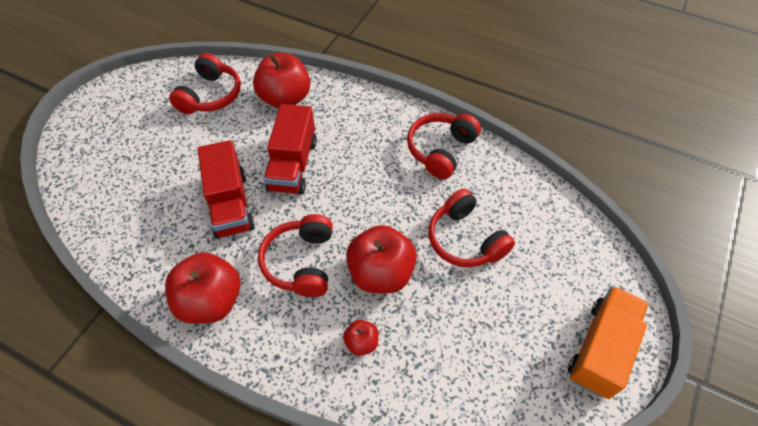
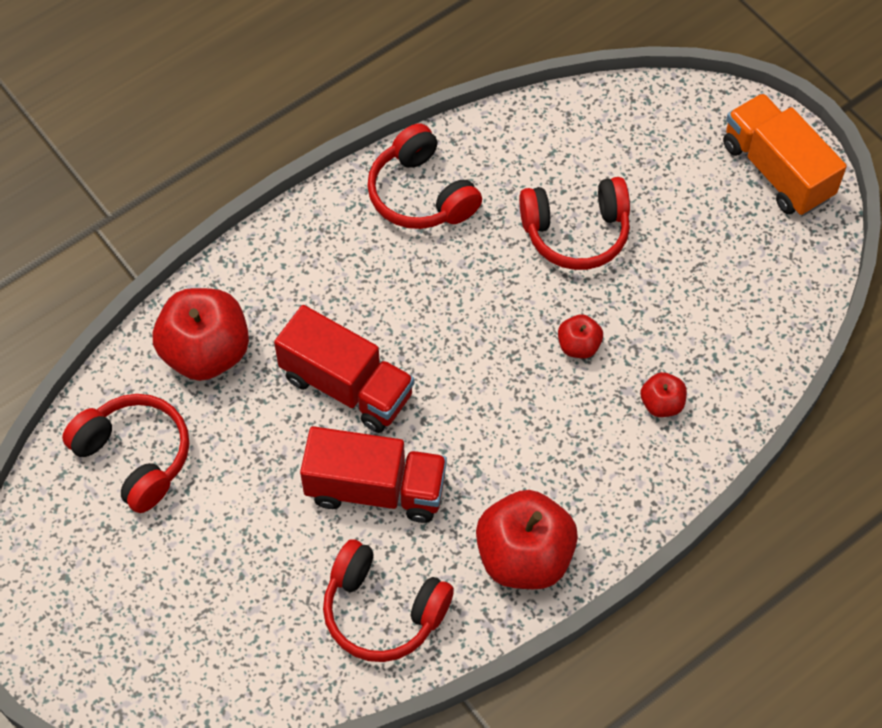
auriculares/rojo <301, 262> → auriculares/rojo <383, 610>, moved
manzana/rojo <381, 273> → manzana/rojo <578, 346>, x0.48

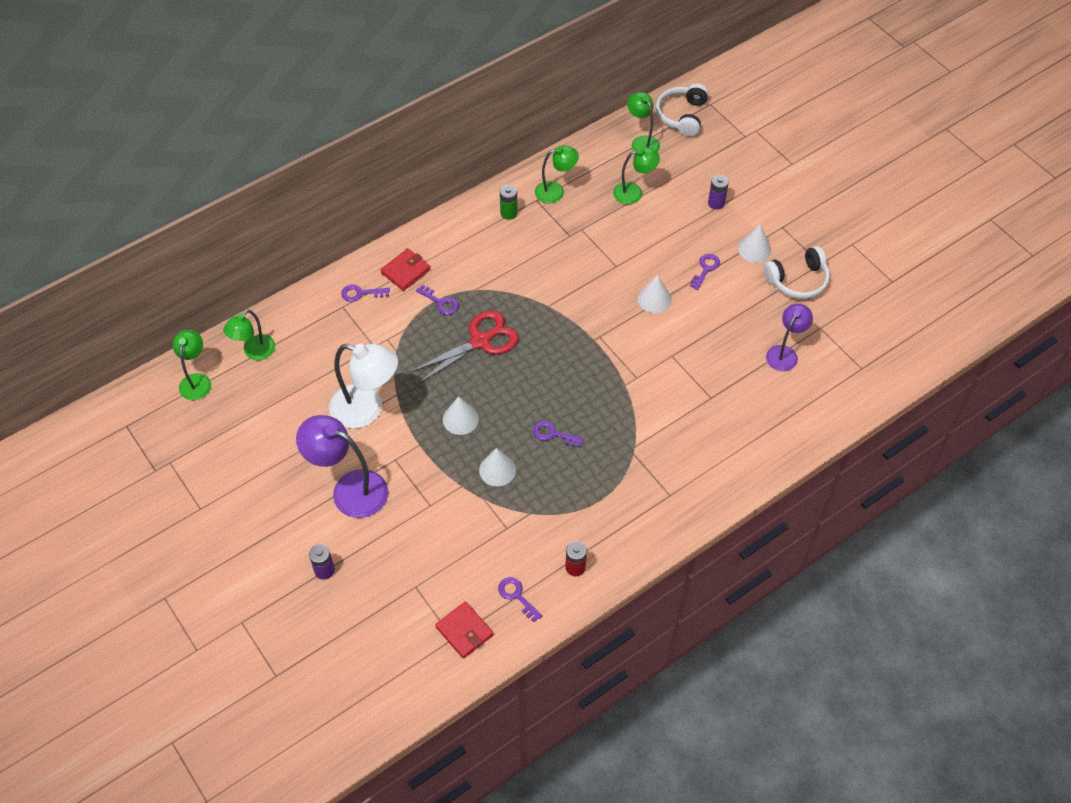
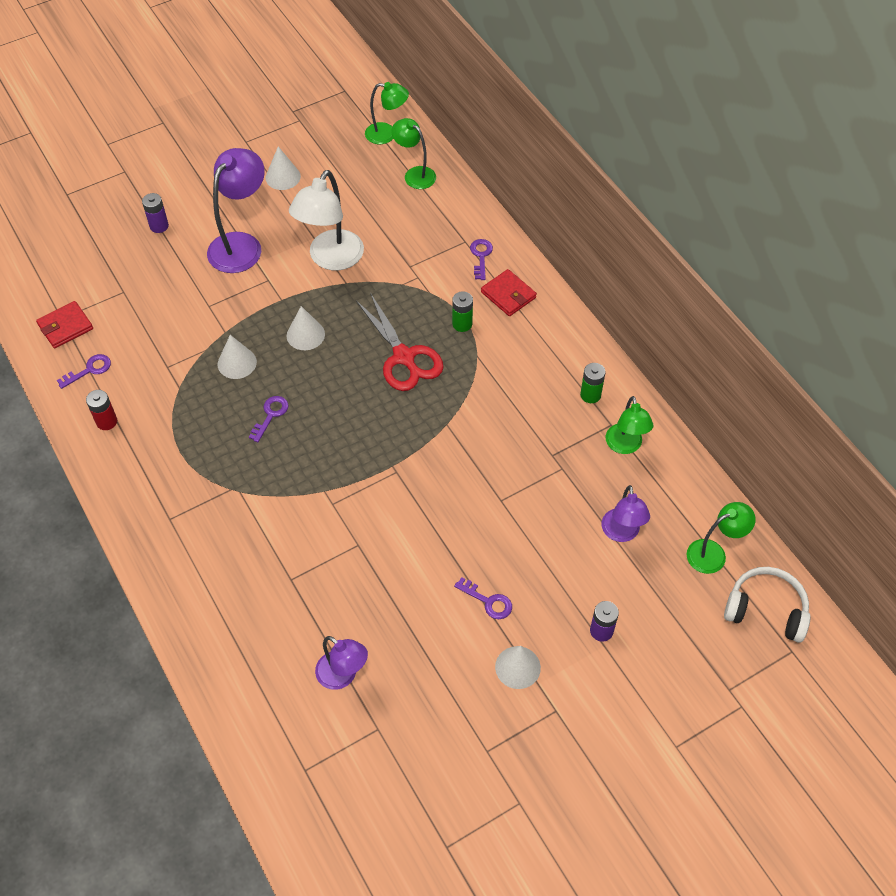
auriculares/blanco <798, 280> → -
cono/blanco <654, 299> → cono/blanco <283, 177>, moved
llave/morado <440, 302> → pila/verde <462, 324>
lámpara/verde <634, 193> → lámpara/morado <621, 533>

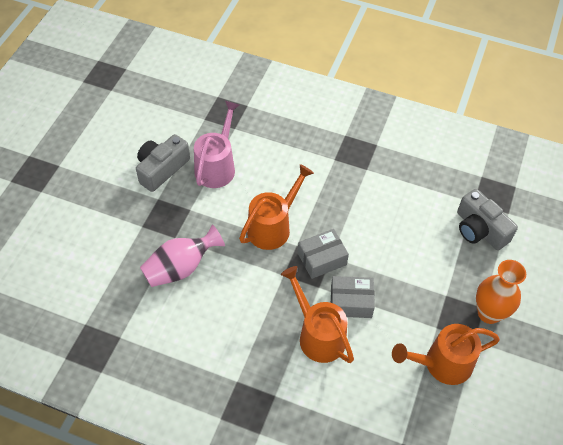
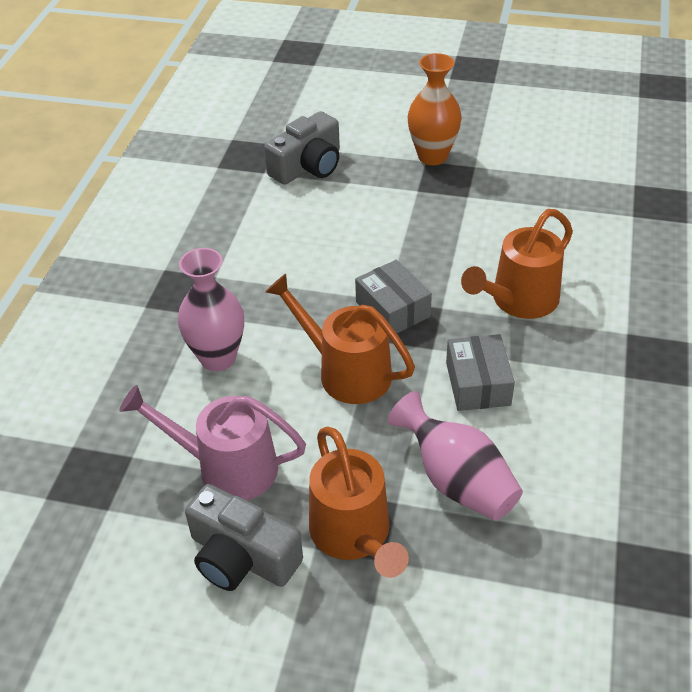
- → florero/rosa <218, 358>
caja/gris <351, 302> → caja/gris <478, 383>, moved
regadera/naranja <441, 364> → regadera/naranja <354, 536>, moved

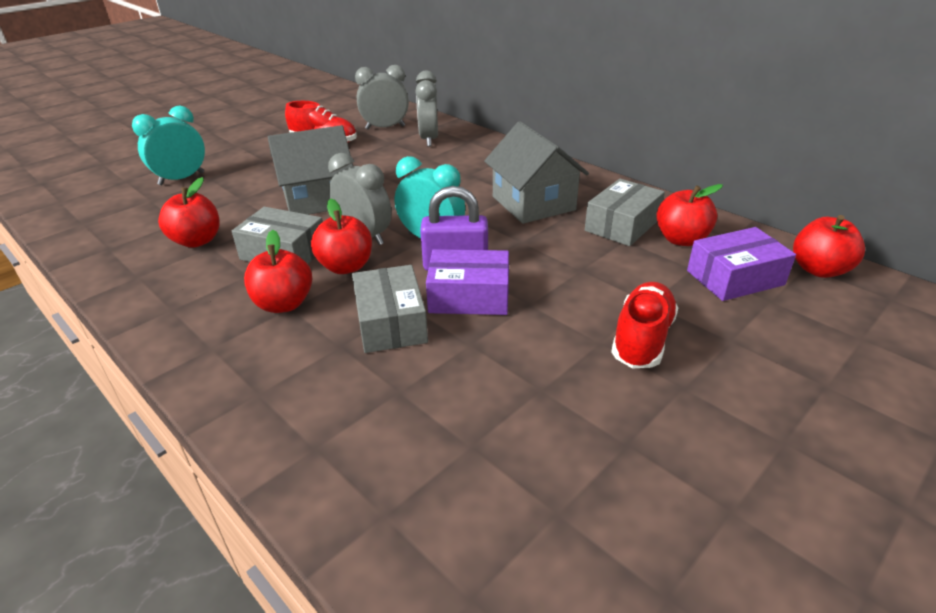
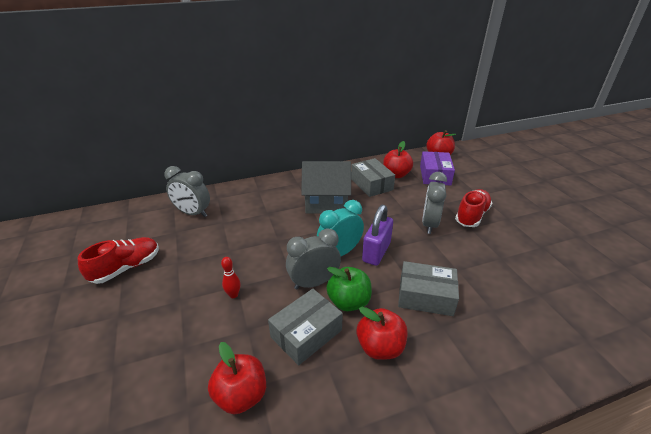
despertador/turquesa <181, 179> → -
caja/morado <469, 296> → -
despertador/gris <385, 127> → despertador/gris <429, 224>, moved
casa/gris <318, 199> → bolo/rojo <233, 295>
manzana/rojo <346, 266> → manzana/verde <349, 302>
zapato/rojo <642, 339> → zapato/rojo <471, 216>, 75 degrees clockwise

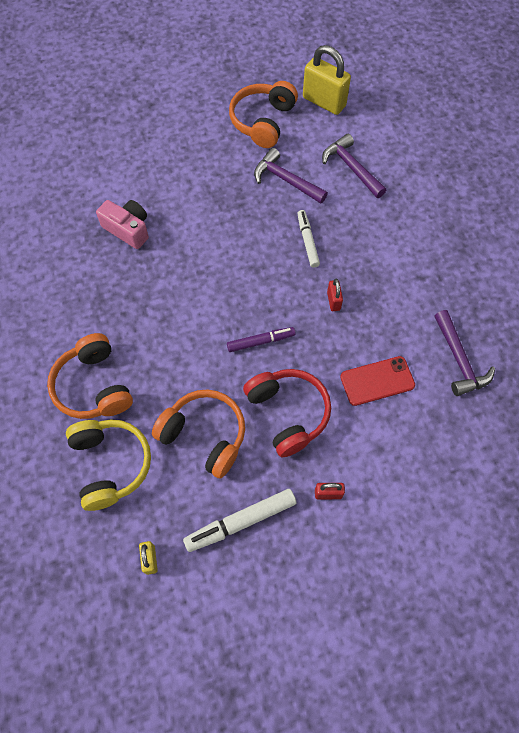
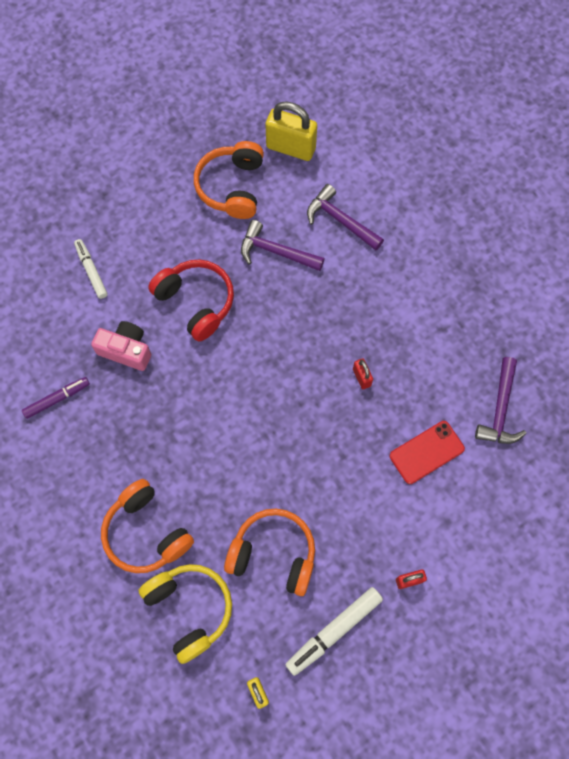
rotulador/morado <261, 341> → rotulador/morado <57, 399>, moved
auriculares/rojo <288, 413> → auriculares/rojo <196, 302>, moved
rotulador/blanco <307, 241> → rotulador/blanco <91, 271>, moved
martillo/morado <459, 360> → martillo/morado <500, 409>, 45 degrees clockwise

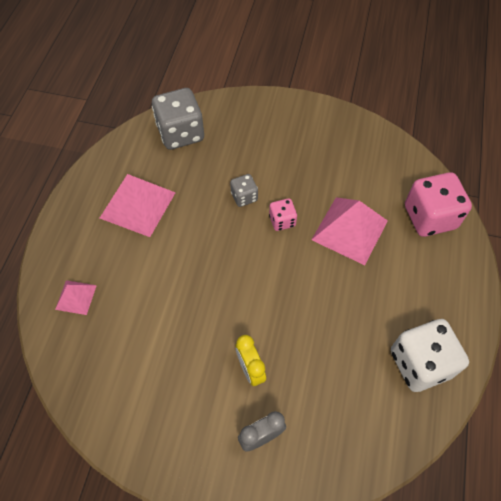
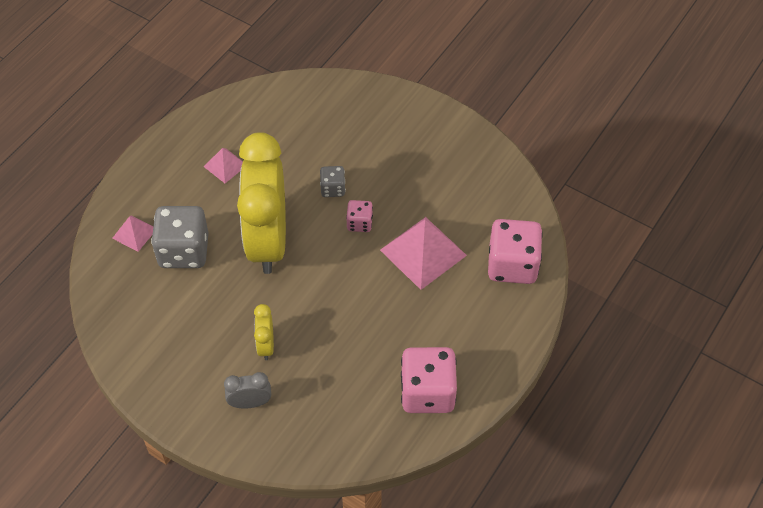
- → despertador/amarillo <268, 241>
dado/gris <180, 133> → dado/gris <184, 251>, moved
dado/blanco <420, 363> → dado/rosa <427, 392>
pirámide/rosa <137, 205> → pirámide/rosa <225, 165>, x0.53

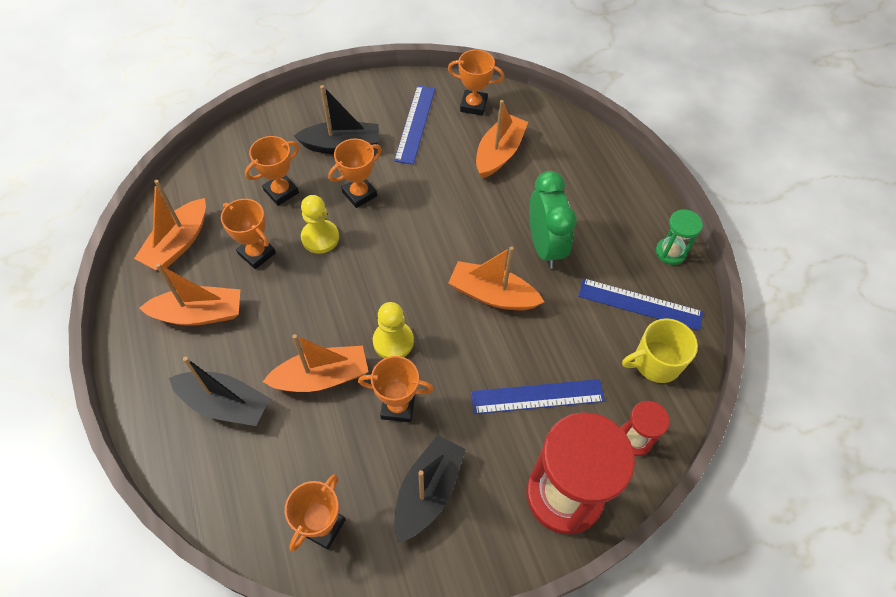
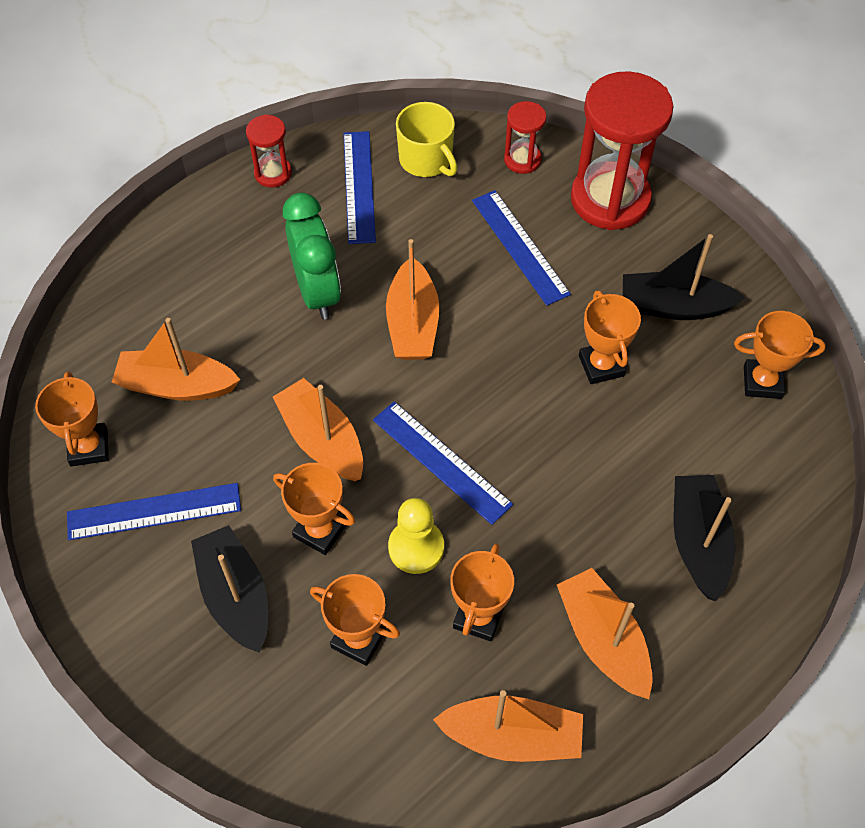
peón/amarillo <393, 341> → -
- → regla/azul <441, 461>
barco/naranja <322, 377> → barco/naranja <322, 440>, moved
reloj de arena/verde <670, 252> → reloj de arena/rojo <273, 173>
despertador/verde <544, 246> → despertador/verde <317, 292>, 105 degrees clockwise

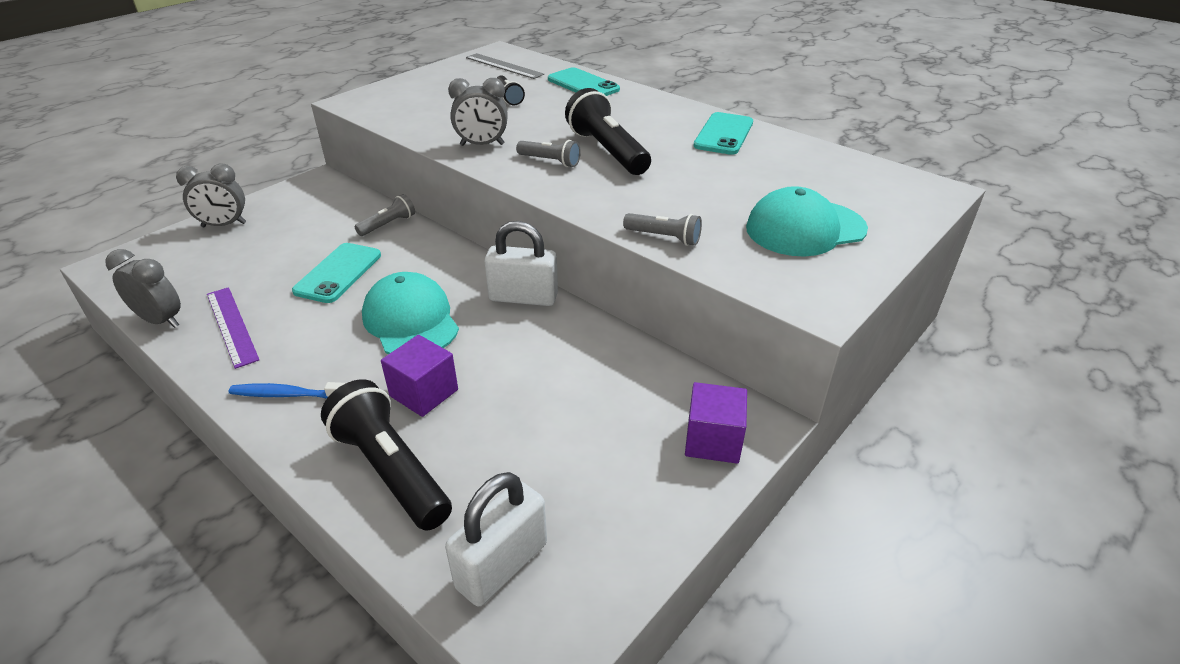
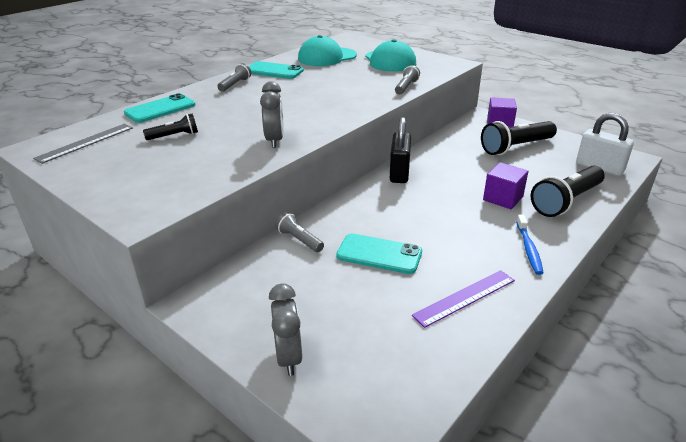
despertador/gris <160, 321> → -
gorra/turquesa <411, 320> → gorra/turquesa <327, 57>, moved
lámpara de mano/gris <550, 161> → lámpara de mano/gris <235, 85>, moved
lámpara de mano/negro <607, 151> → lámpara de mano/negro <516, 147>, moved
candado/blanco <523, 297> → candado/negro <399, 173>

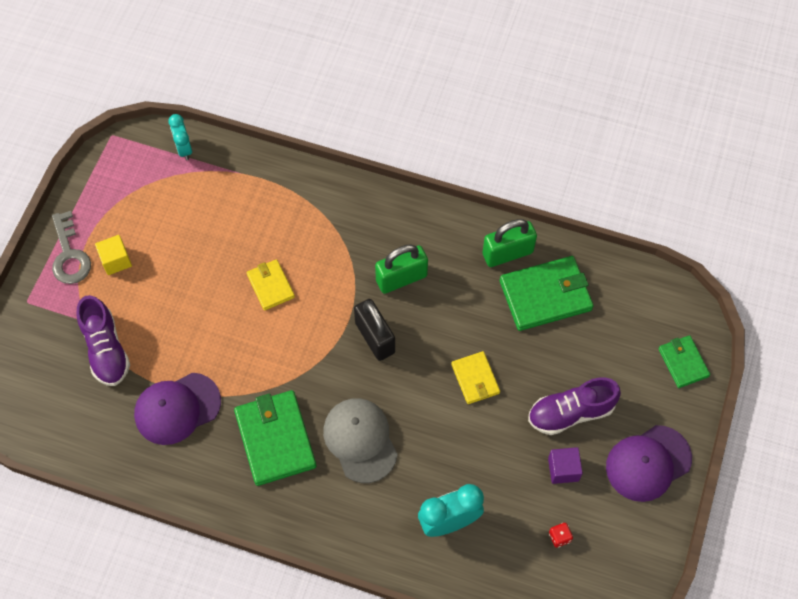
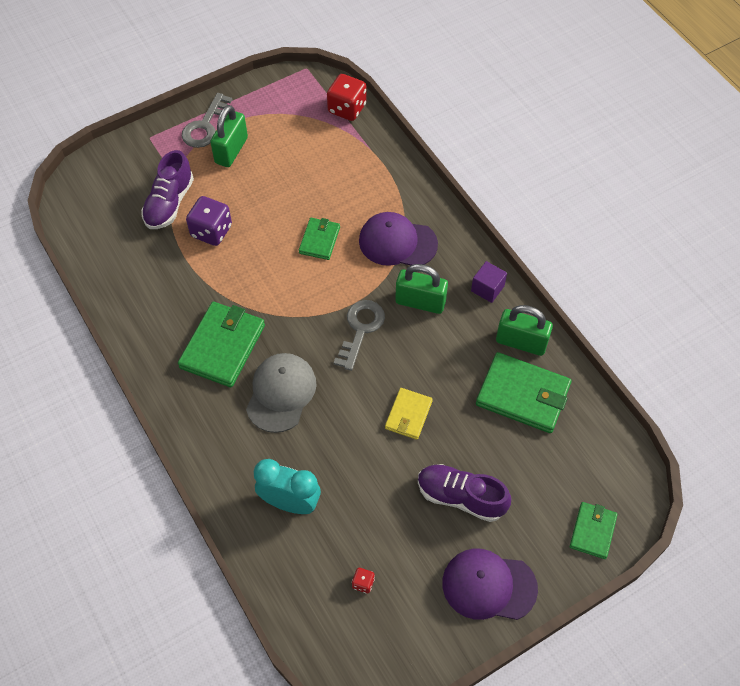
- → dado/morado <211, 231>
gorra/morado <177, 408> → gorra/morado <397, 242>, moved
cubo/morado <563, 469> → cubo/morado <487, 288>, moved
cubo/amarillo <116, 260> → candado/verde <231, 150>
despertador/turquesa <184, 149> → dado/rojo <347, 108>
candado/negro <375, 337> → llave/gris <360, 329>
cartera/amarillo <270, 286> → cartera/verde <319, 240>

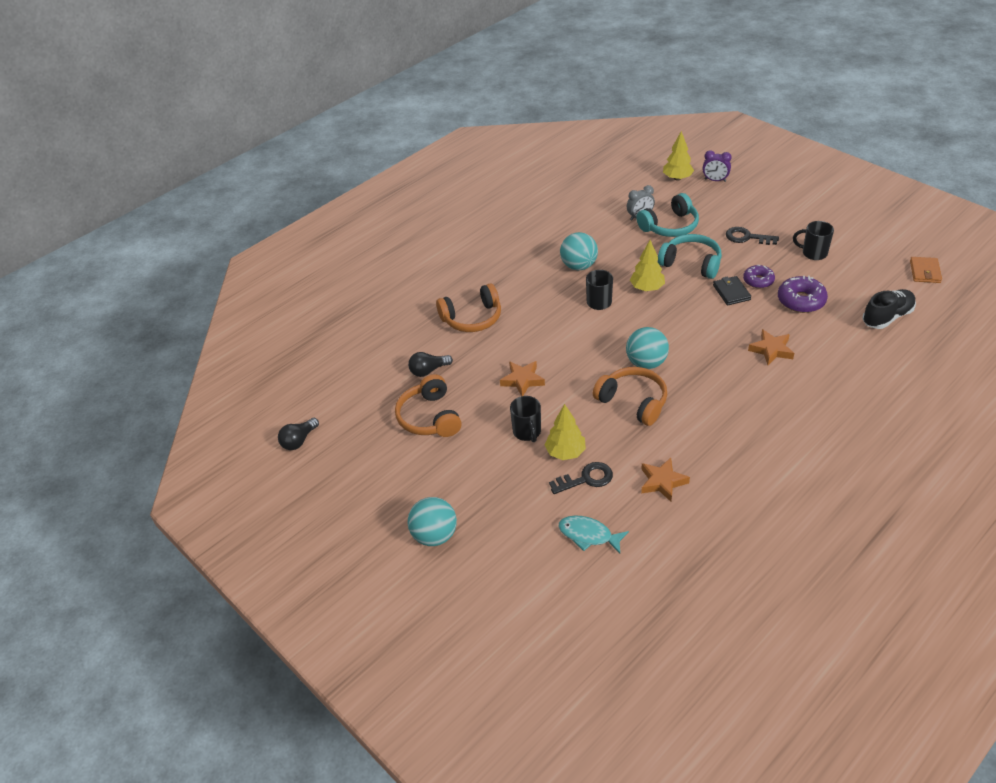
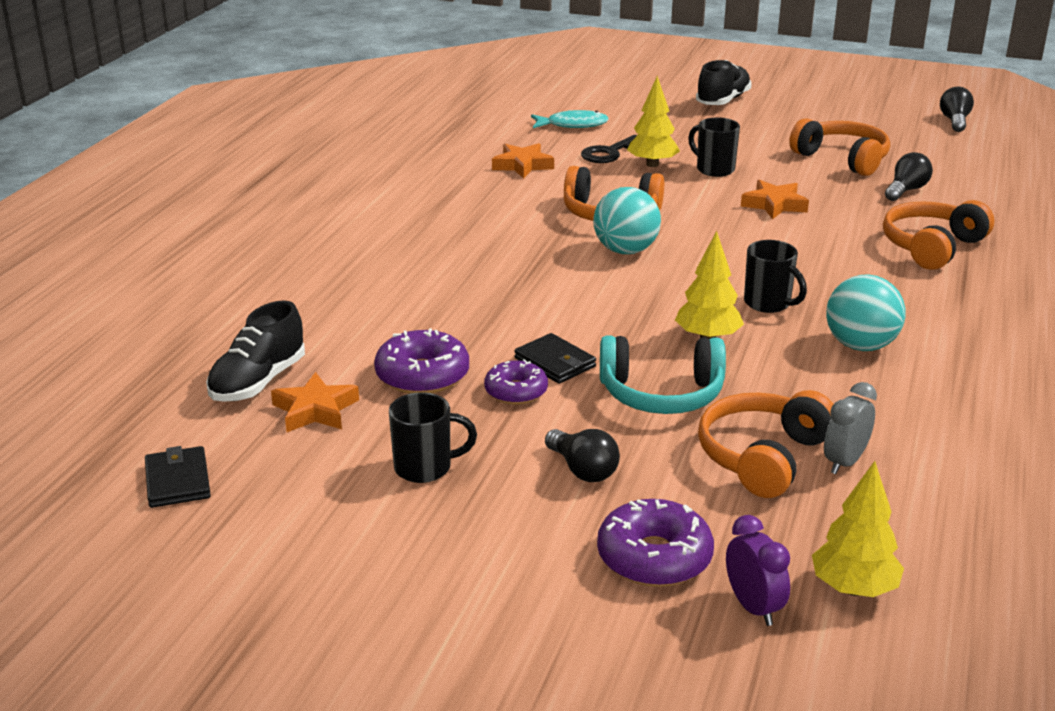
- → rosquilla/morado <654, 558>
estrella/naranja <771, 350> → estrella/naranja <315, 410>, moved
pelota/turquesa <434, 535> → zapato/negro <723, 101>
llave/negro <747, 237> → bombilla/negro <583, 470>
auriculares/turquesa <670, 226> → auriculares/naranja <763, 457>
cartera/naranja <925, 272> → cartera/negro <177, 481>
despertador/morado <715, 180> → despertador/morado <753, 607>, 75 degrees clockwise

